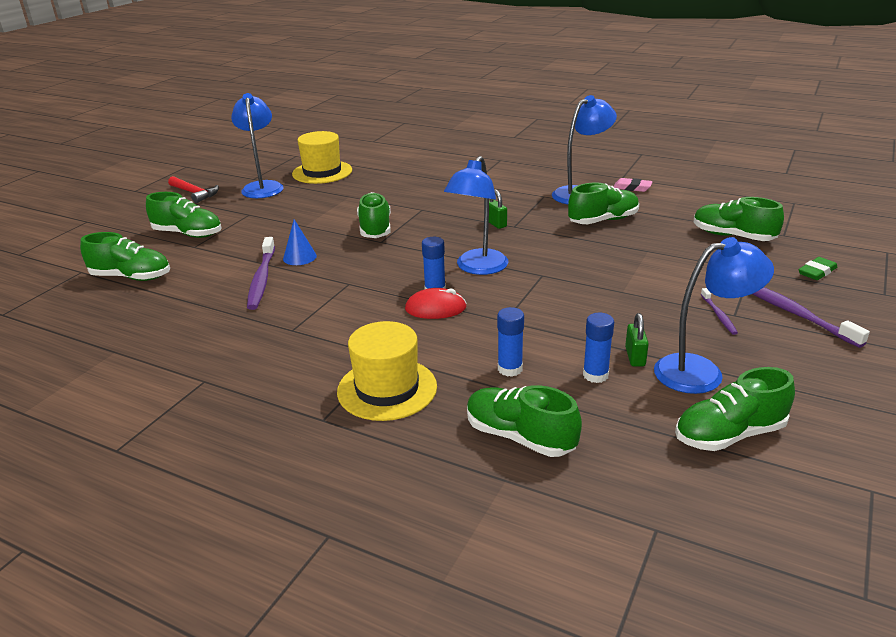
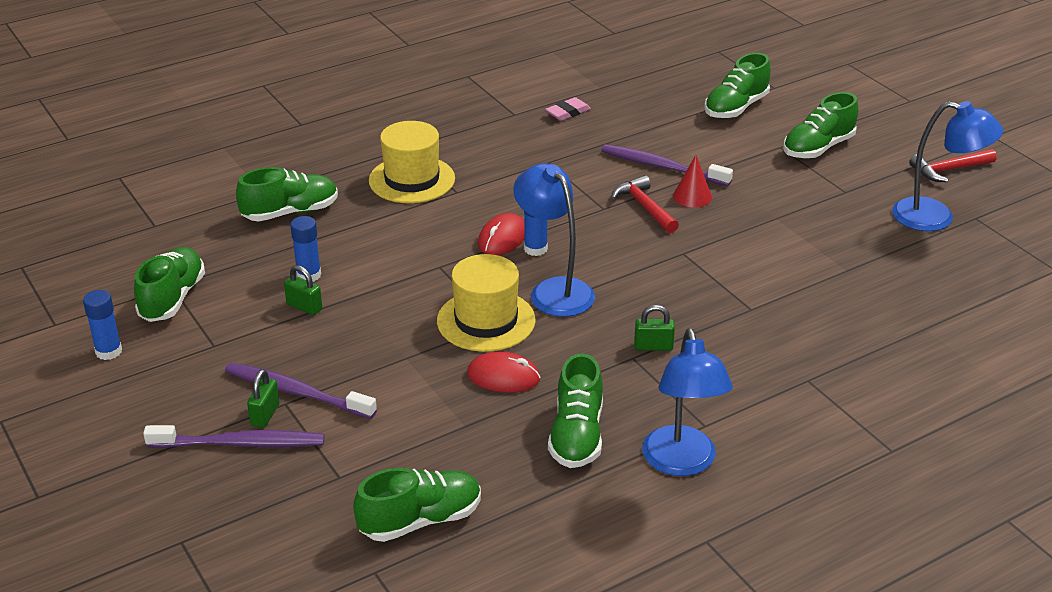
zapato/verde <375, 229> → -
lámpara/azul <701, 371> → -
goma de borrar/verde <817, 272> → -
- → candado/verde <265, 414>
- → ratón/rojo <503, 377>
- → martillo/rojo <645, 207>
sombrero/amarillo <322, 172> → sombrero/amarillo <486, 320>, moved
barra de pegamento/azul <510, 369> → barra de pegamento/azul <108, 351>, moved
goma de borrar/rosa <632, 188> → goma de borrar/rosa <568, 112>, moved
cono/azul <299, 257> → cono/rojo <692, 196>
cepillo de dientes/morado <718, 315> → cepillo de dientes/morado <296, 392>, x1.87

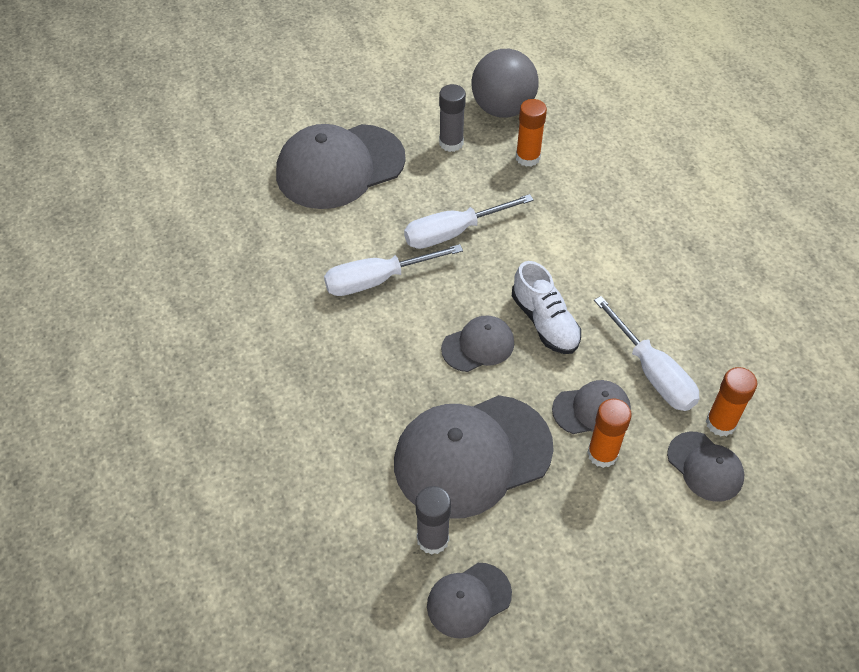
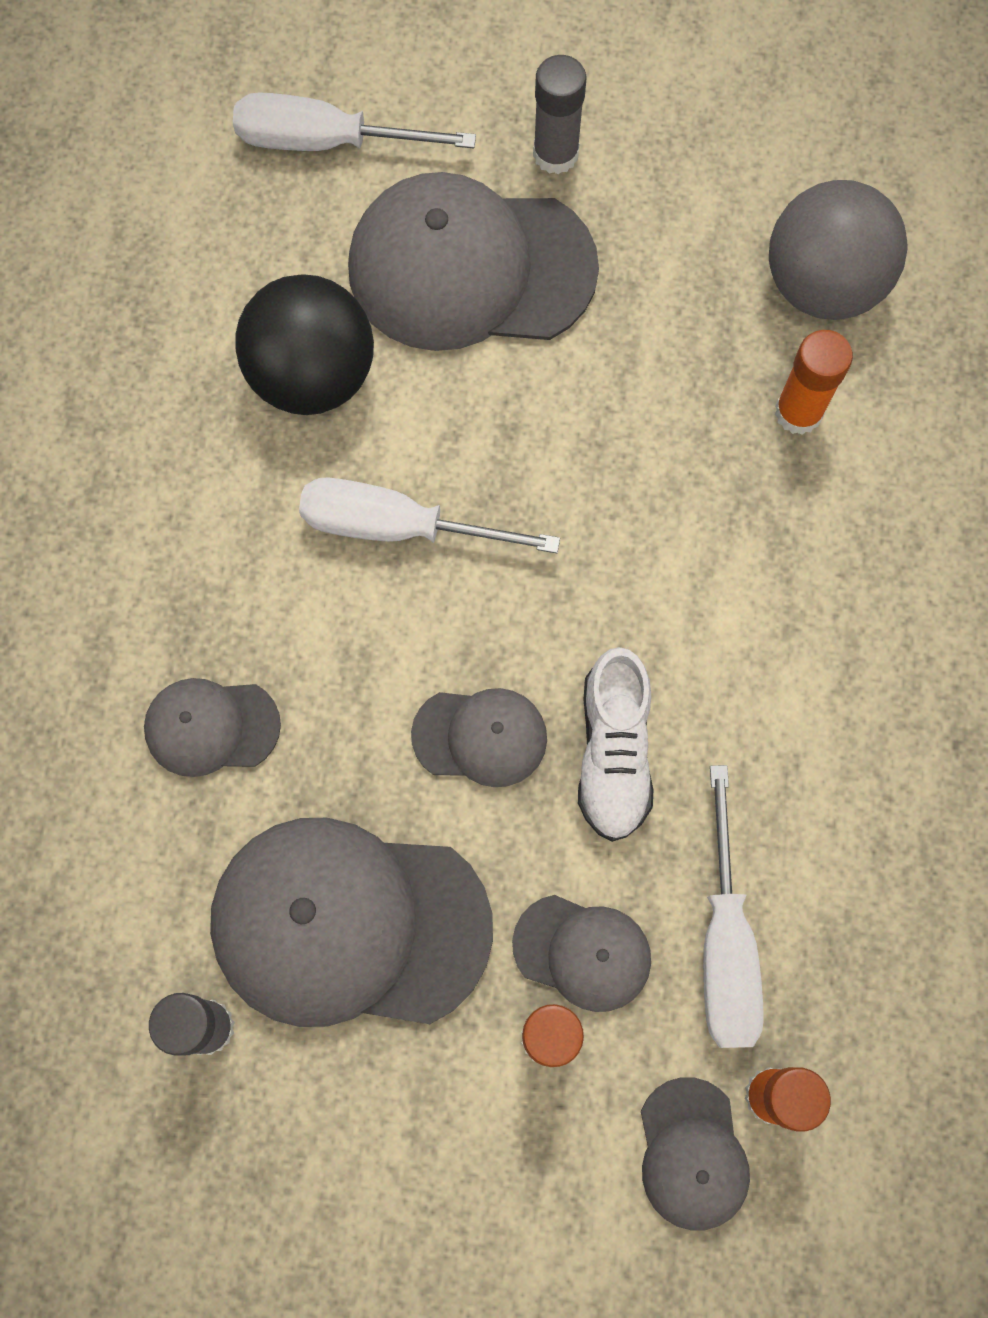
- → pelota/negro <313, 376>
destornillador/blanco <453, 232> → destornillador/blanco <326, 142>, moved
gorra/gris <468, 600> → gorra/gris <211, 727>, moved
barra de pegamento/gris <451, 143> → barra de pegamento/gris <555, 154>, moved

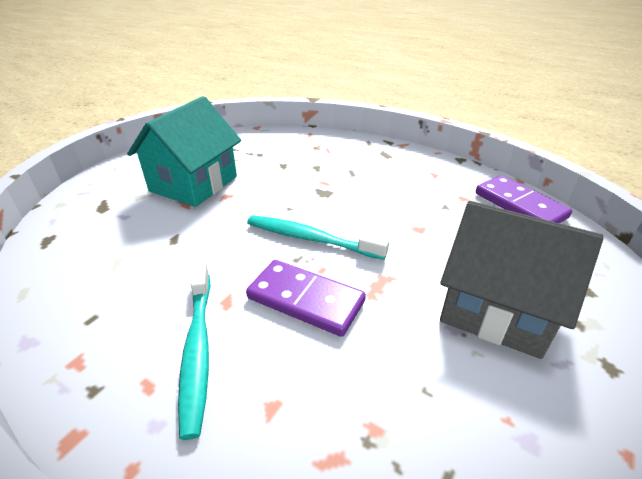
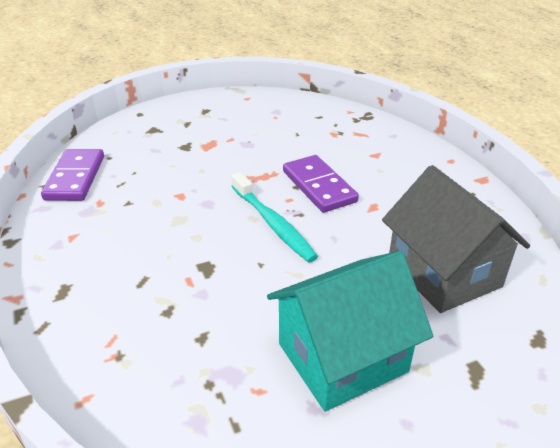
cepillo de dientes/turquesa <198, 349> → -
casa/gris <496, 309> → casa/gris <444, 273>, moved

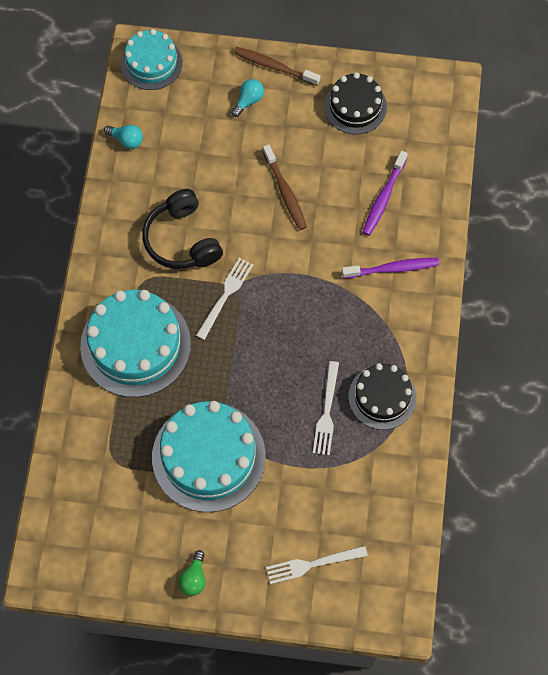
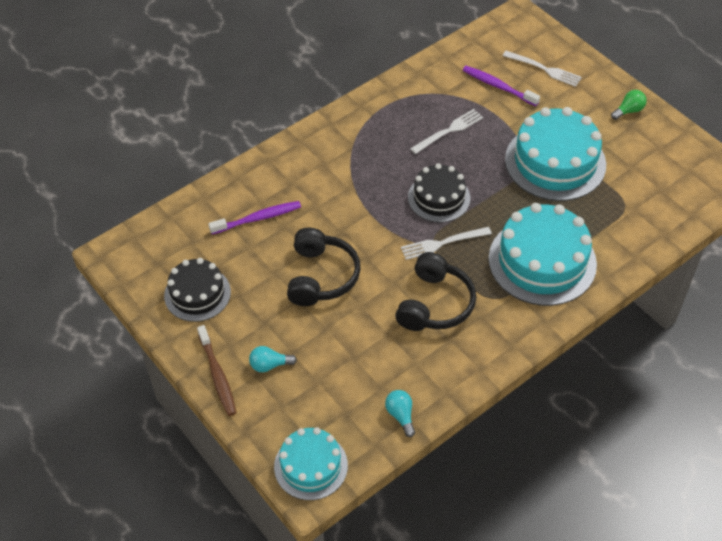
cepillo de dientes/morado <392, 268> → cepillo de dientes/morado <498, 86>, moved
tarta/negro <382, 397> → tarta/negro <439, 198>, moved
cepillo de dientes/marrón <285, 192> → auriculares/negro <321, 276>

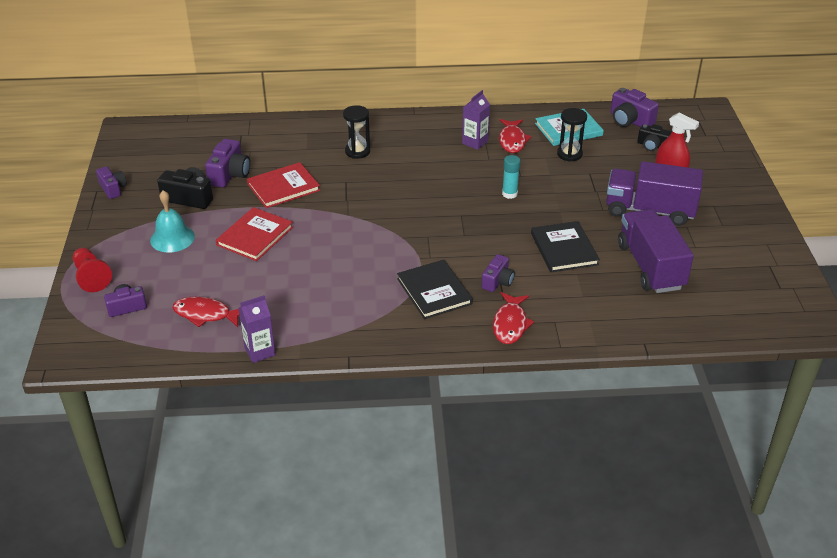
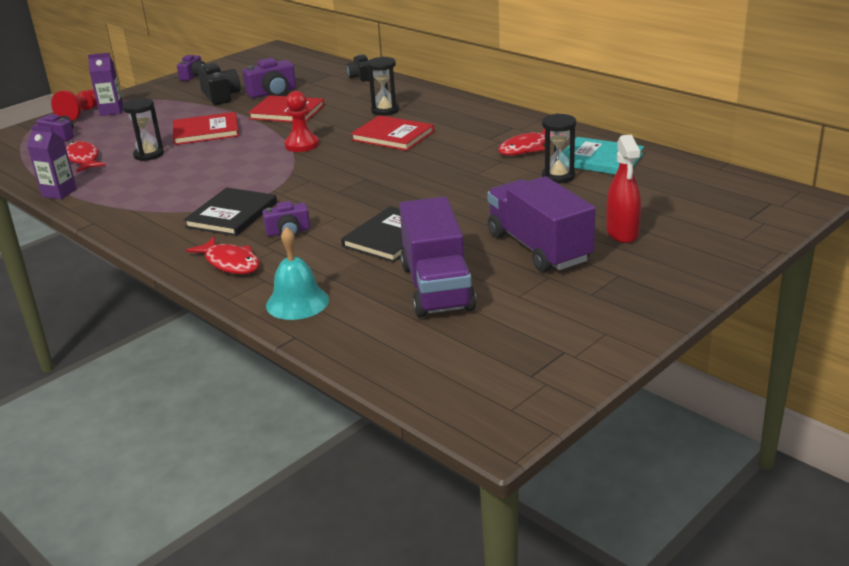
barra de pegamento/turquesa <509, 194> → -
cámara/morado <630, 120> → -
- → reloj de arena/negro <149, 155>
- → peón/rojo <302, 145>
- → libro/rojo <393, 136>
campana/turquesa <172, 238> → campana/turquesa <297, 302>, moved
cartón de leche/morado <475, 142> → cartón de leche/morado <112, 111>, moved
cámara/negro <652, 146> → cámara/negro <361, 77>, moved
pez/rojo <510, 324> → pez/rojo <230, 263>, 105 degrees counterclockwise
camión/morado <650, 266> → camión/morado <437, 287>, 135 degrees clockwise

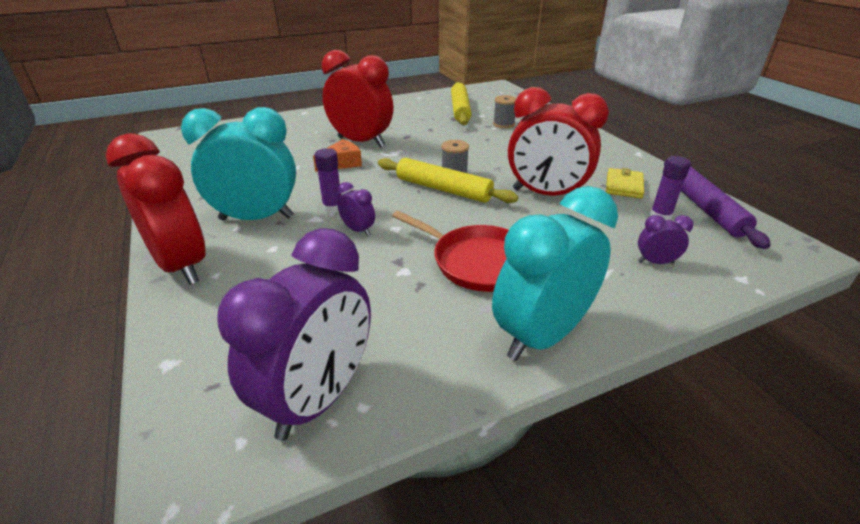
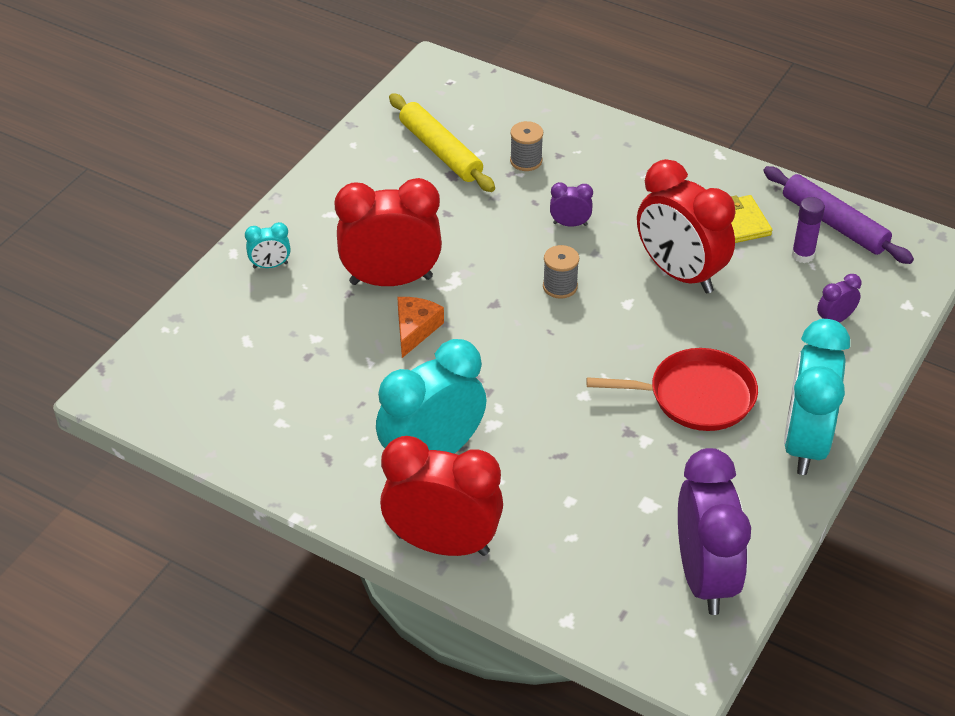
barra de pegamento/morado <333, 208> → -
rodillo/amarillo <443, 189> → -
- → despertador/turquesa <270, 265>
despertador/morado <358, 230> → despertador/morado <570, 224>, moved
despertador/rojo <546, 194> → despertador/rojo <680, 274>, 60 degrees clockwise

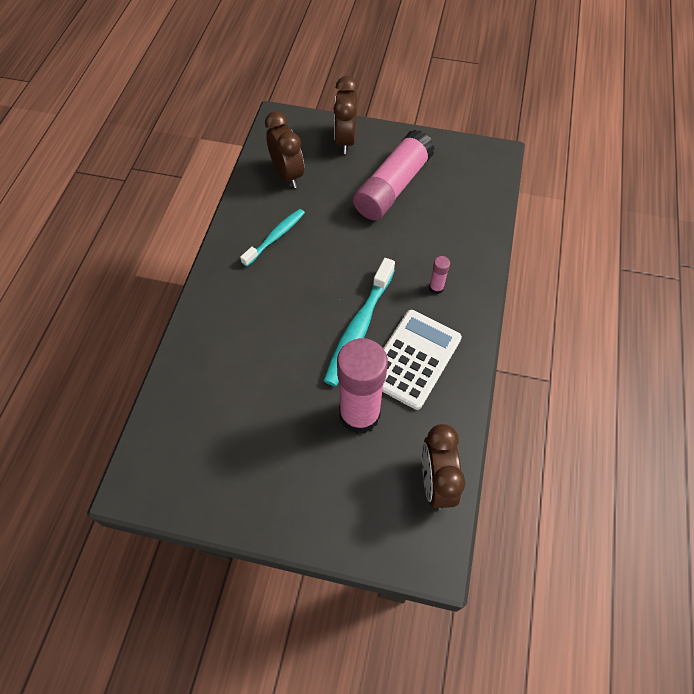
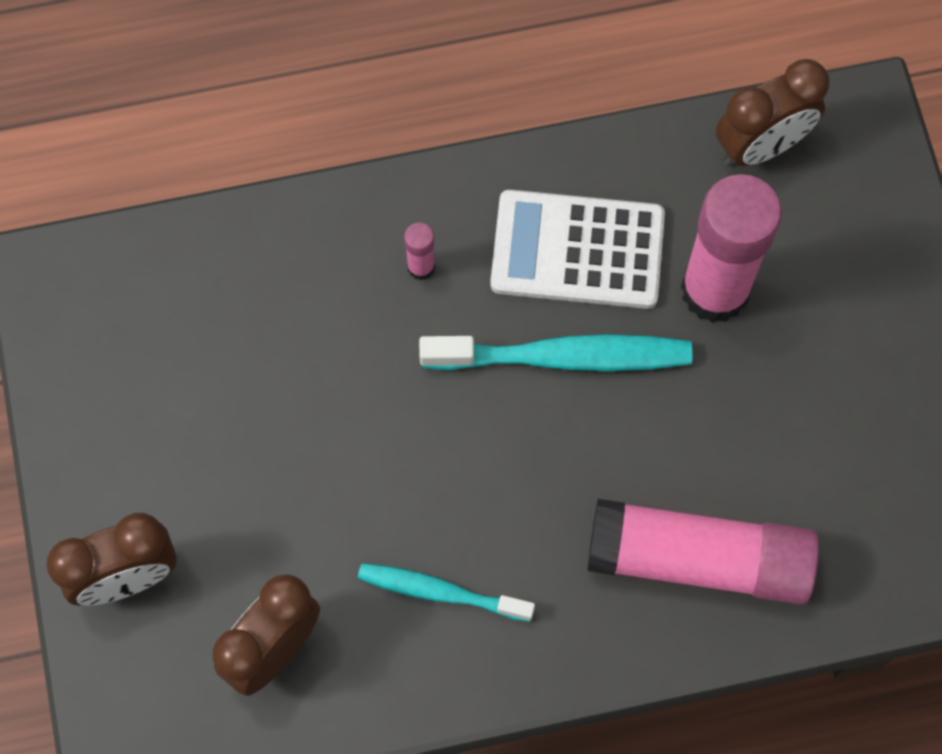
barra de pegamento/rosa <392, 187> → barra de pegamento/rosa <698, 560>, moved

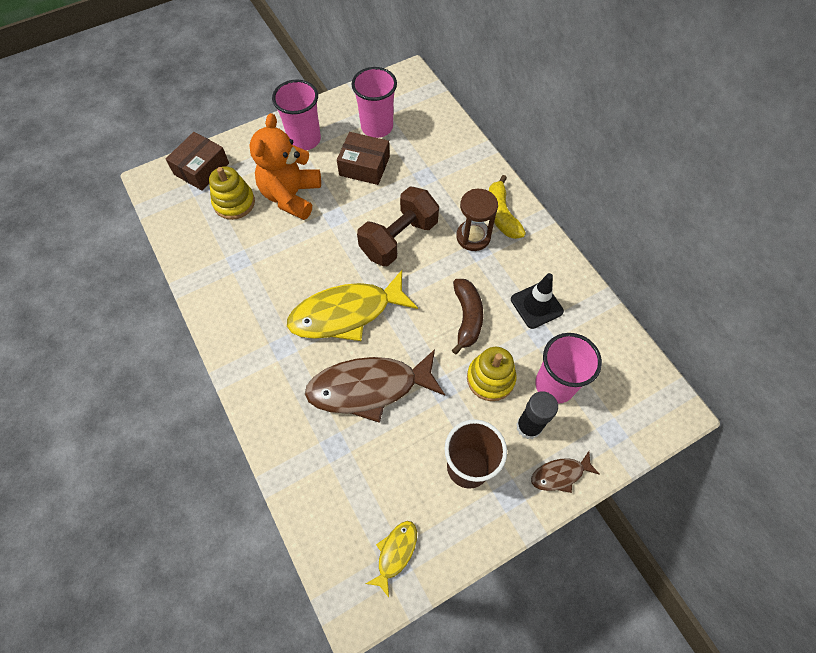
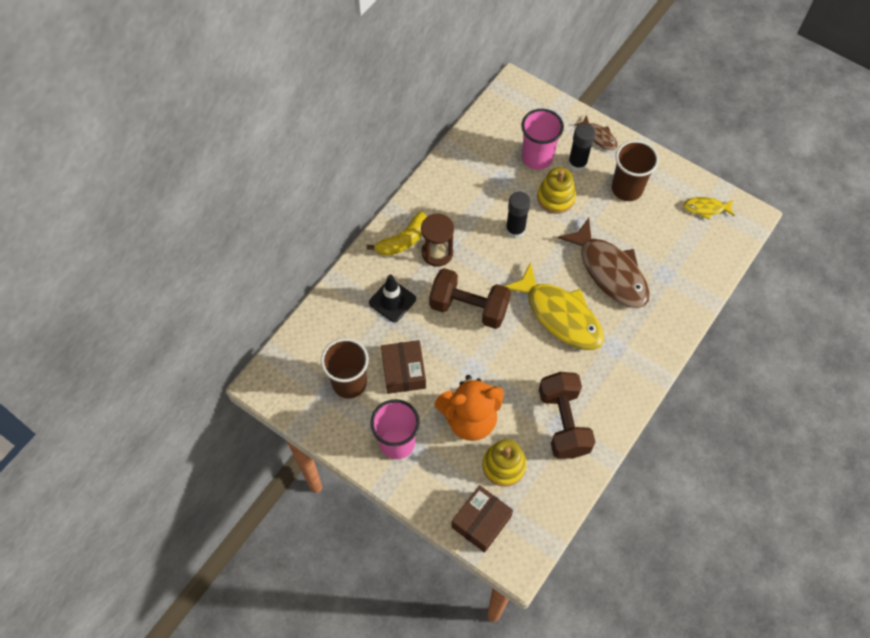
- → mancuerna/marrón <563, 422>
cono de tráfico/negro <536, 305> → cono de tráfico/negro <392, 301>, moved
plátano/marrón <467, 318> → barra de pegamento/negro <515, 230>
vaso/rosa <377, 127> → vaso/marrón <349, 383>
caja/marrón <201, 169> → caja/marrón <481, 522>, 60 degrees counterclockwise

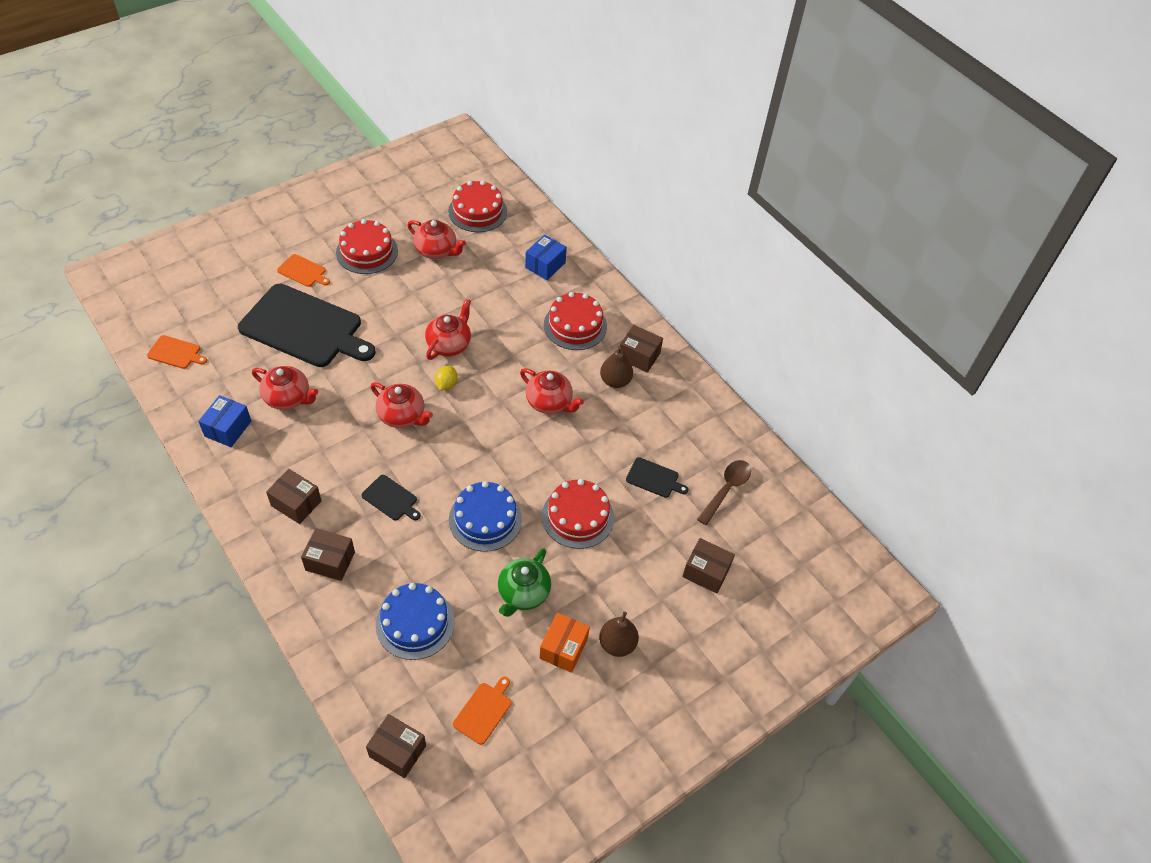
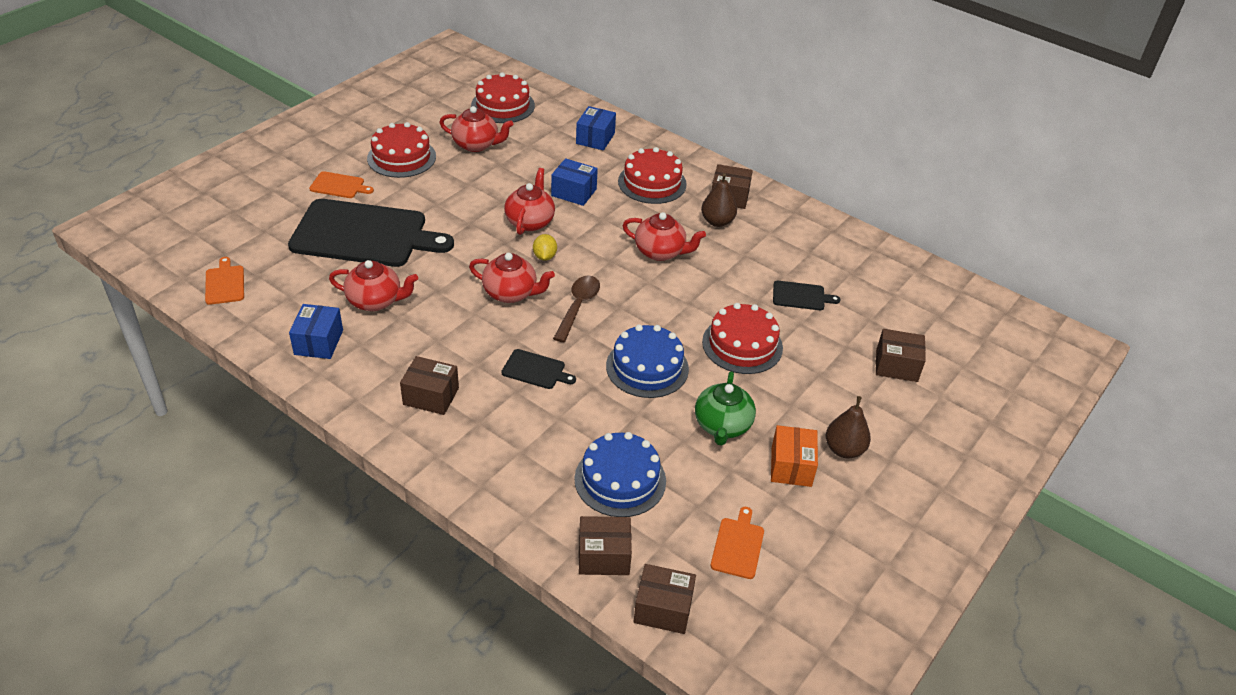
- → caja/azul <574, 192>
caja/marrón <330, 561> → caja/marrón <604, 556>, moved
cuchara/marrón <726, 489> → cuchara/marrón <578, 306>, moved
tabla de cortar/naranja <175, 353> → tabla de cortar/naranja <225, 283>, 105 degrees counterclockwise

